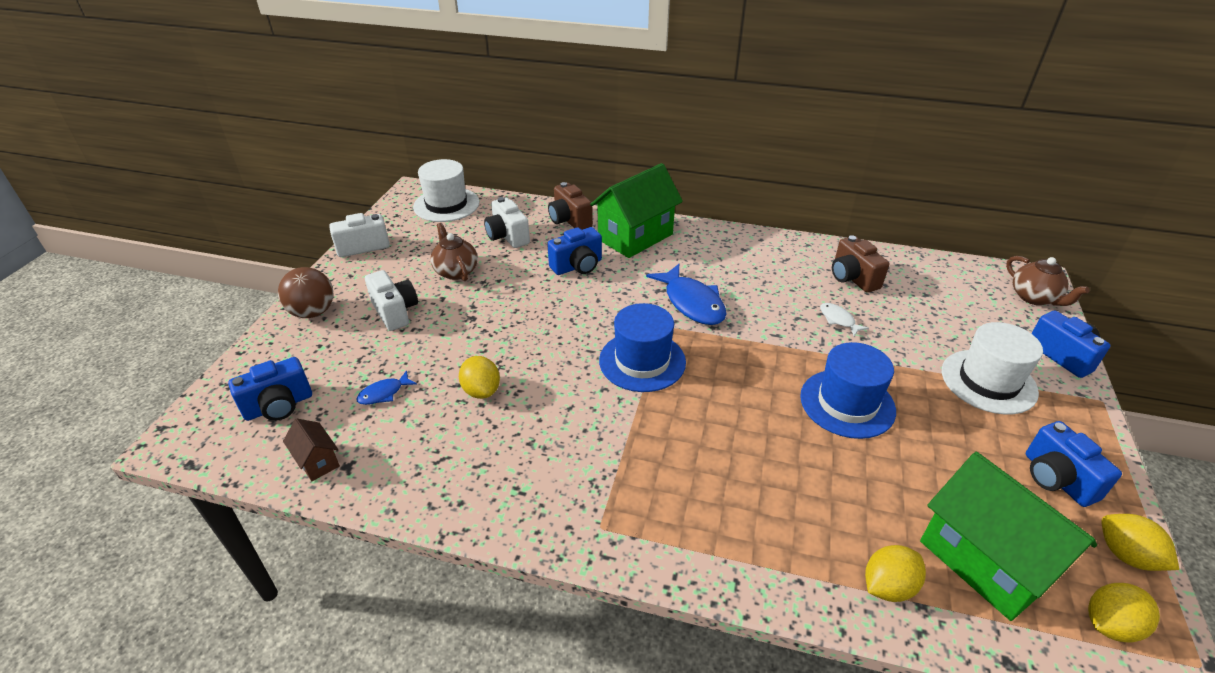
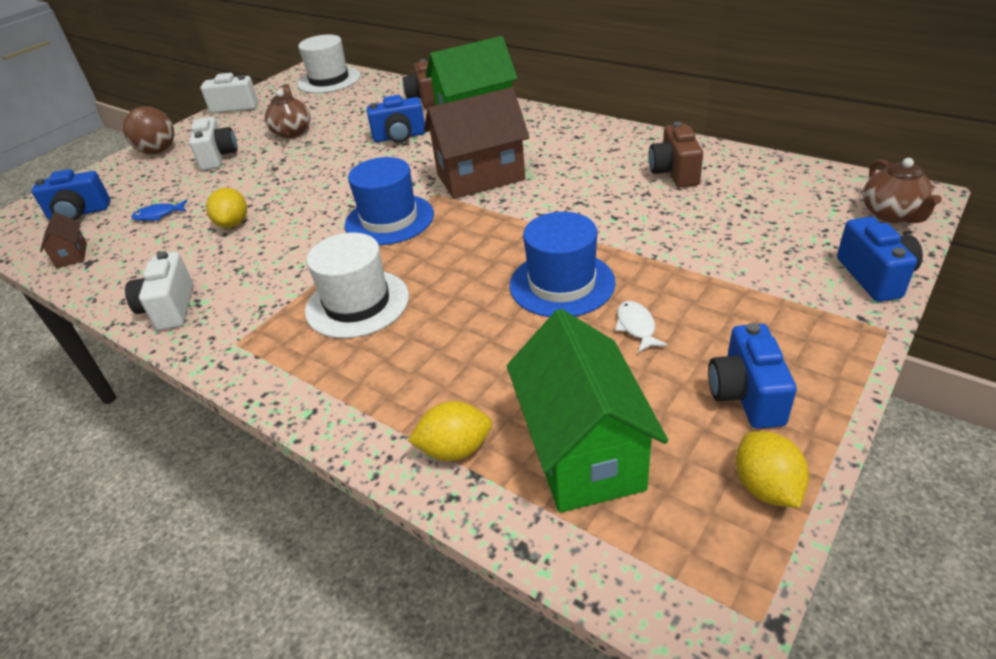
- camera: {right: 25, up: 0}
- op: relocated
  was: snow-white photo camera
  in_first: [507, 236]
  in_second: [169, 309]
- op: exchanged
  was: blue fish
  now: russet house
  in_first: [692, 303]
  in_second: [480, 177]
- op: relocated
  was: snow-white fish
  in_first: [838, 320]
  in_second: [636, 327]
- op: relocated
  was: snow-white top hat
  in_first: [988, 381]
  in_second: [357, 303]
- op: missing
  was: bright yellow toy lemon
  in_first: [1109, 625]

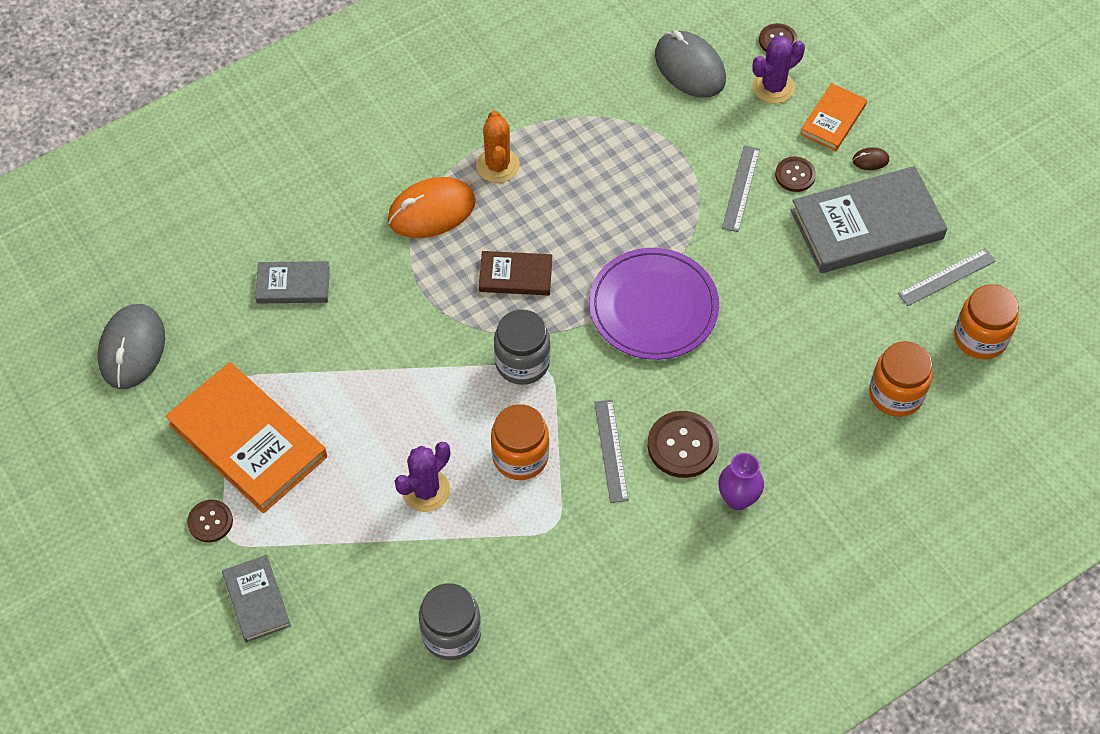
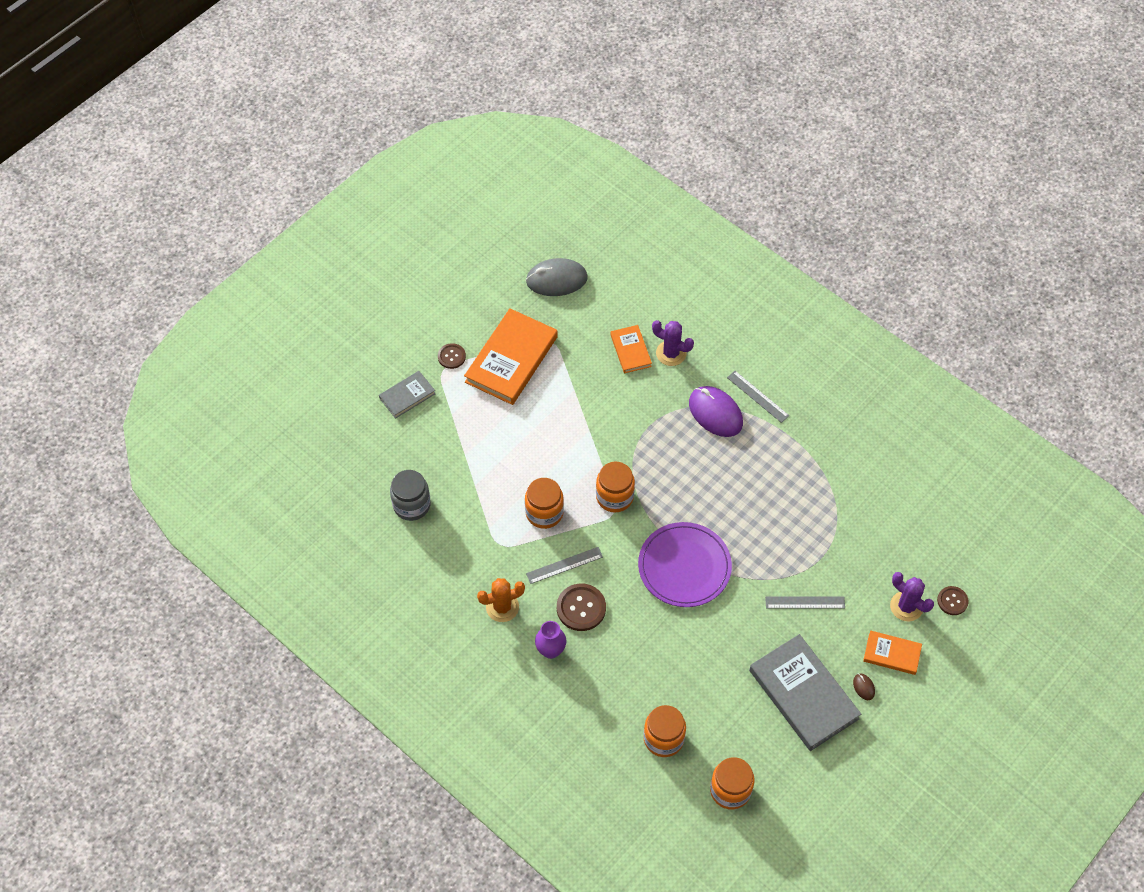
- camera: {right: 75, up: 0}
- op: missing
  was: gray computer mouse
  in_first: [690, 67]
- op: relocated
  was: orange saguaro cactus
  in_first: [497, 165]
  in_second: [502, 607]
- op: missing
  was: russet button
  in_first: [795, 175]
- op: colour
  was: orange computer mouse
  now: violet computer mouse
  in_first: [431, 211]
  in_second: [715, 413]
- op: relocated
  was: gray measuring stick
  in_first: [946, 277]
  in_second: [757, 396]
- op: missing
  was: russet hardback
  in_first: [515, 275]
- op: colour
  was: gray hardback
  now: orange hardback
  in_first: [293, 285]
  in_second: [631, 350]
- op: colour
  was: gray jar
  now: orange jar
  in_first: [522, 362]
  in_second: [614, 497]
- op: relocated
  was: violet saguaro cactus
  in_first: [426, 490]
  in_second: [671, 353]

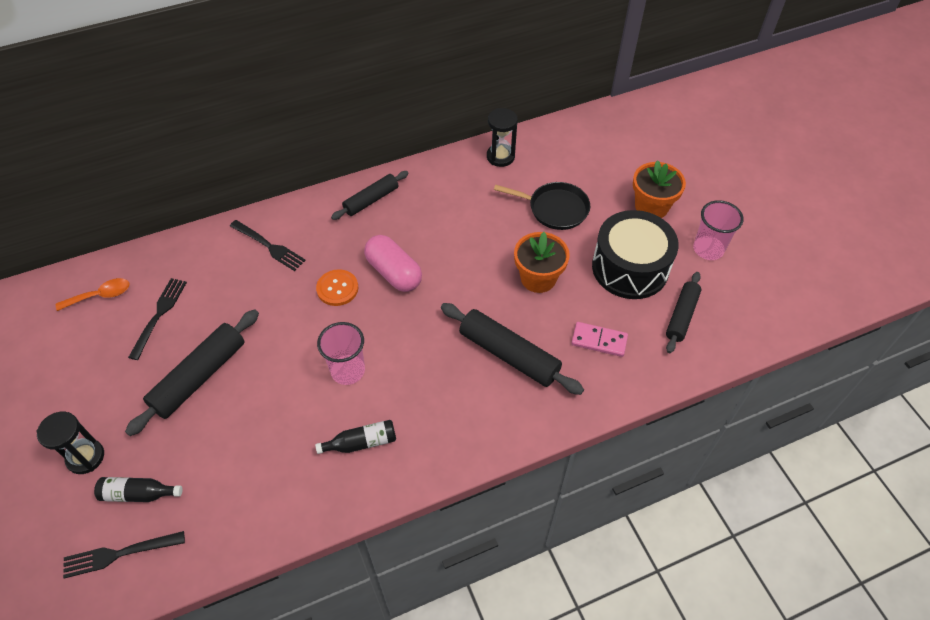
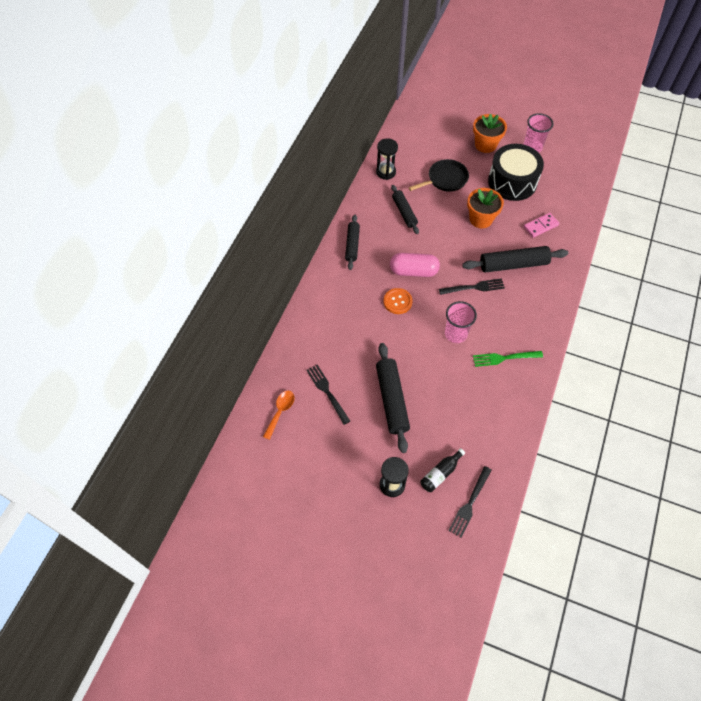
- camera: {right: -45, up: 5}
- op: relocated
  was: jet-black table fork
  in_first: [269, 246]
  in_second: [474, 287]
- op: relocated
  was: jet-black rolling pin
  in_first: [681, 316]
  in_second: [404, 212]
- op: exchanged
  was: jet-black flask
  now: green table fork
  in_first: [361, 442]
  in_second: [504, 358]

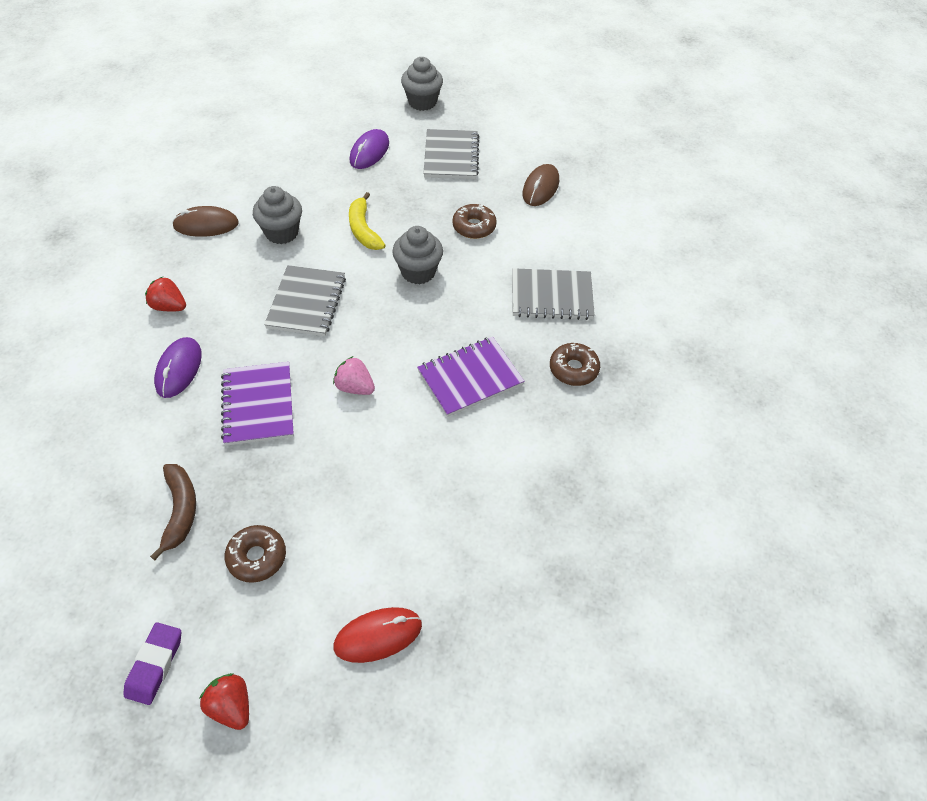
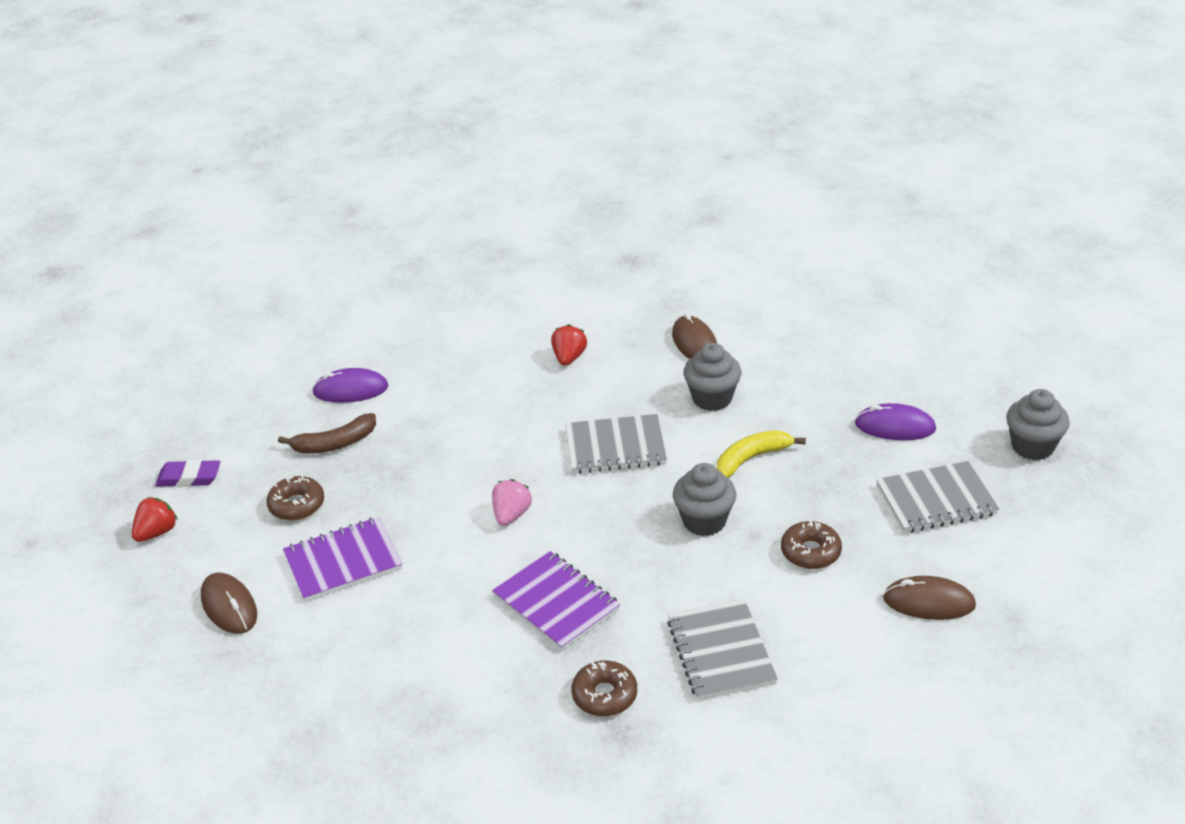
- camera: {right: 80, up: -15}
- op: relocated
  was: violet computer mouse
  in_first: [179, 369]
  in_second: [351, 390]
- op: relocated
  was: violet exercise book
  in_first: [258, 405]
  in_second: [343, 562]
- op: colour
  was: crimson computer mouse
  now: russet computer mouse
  in_first: [378, 636]
  in_second: [229, 606]

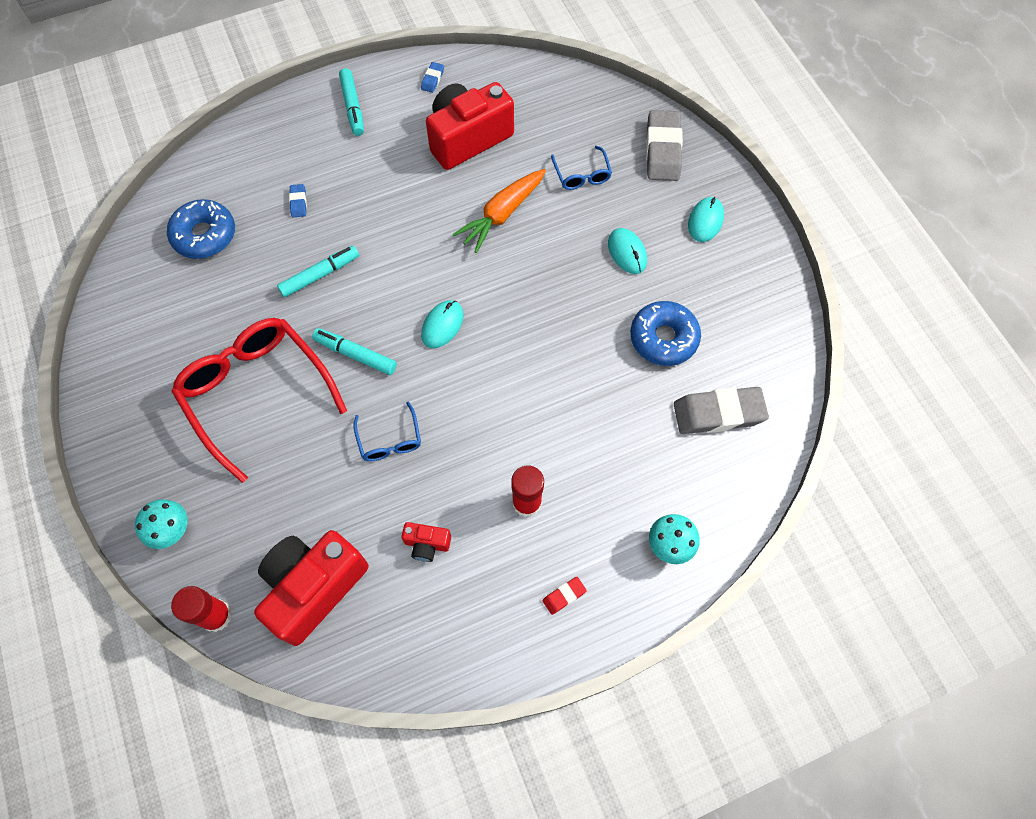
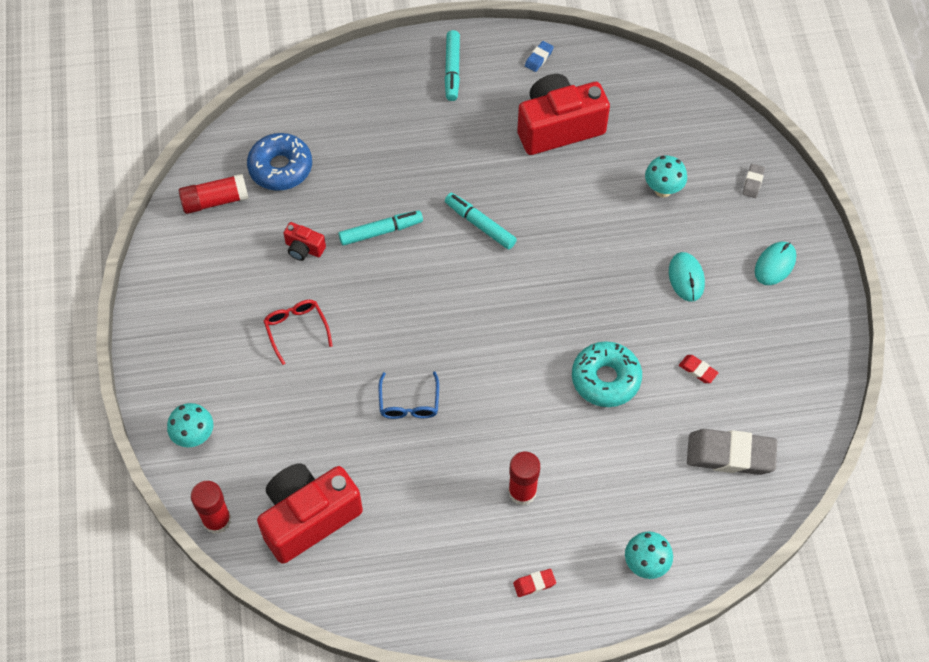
- camera: {right: 15, up: -5}
- op: size
  was: gray eraser
  in_first: [663, 150]
  in_second: [753, 182]
  ratio: 0.45
- op: exchanged
  was: blue glasses
  now: aqua toadstool
  in_first: [582, 175]
  in_second: [663, 190]
- op: missing
  was: orange root vegetable
  in_first: [502, 214]
- op: missing
  was: blue eraser
  in_first: [298, 202]
- op: missing
  was: aqua computer mouse
  in_first: [442, 325]
- op: exchanged
  was: blue donut
  now: crimson eraser
  in_first: [663, 338]
  in_second: [698, 370]
- op: size
  was: crimson glasses
  in_first: [256, 393]
  in_second: [296, 329]
  ratio: 0.46
- op: relocated
  was: aqua felt pen
  in_first: [355, 354]
  in_second: [480, 224]
- op: relocated
  was: crimson photo camera
  in_first: [427, 544]
  in_second: [304, 248]
- op: appeared
  now: crimson glue stick
  in_second: [215, 200]
- op: appeared
  now: aqua donut
  in_second: [605, 379]

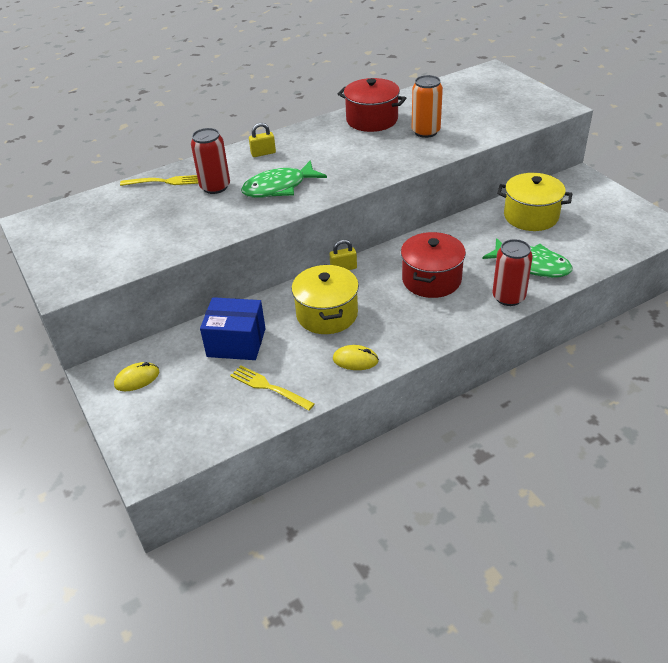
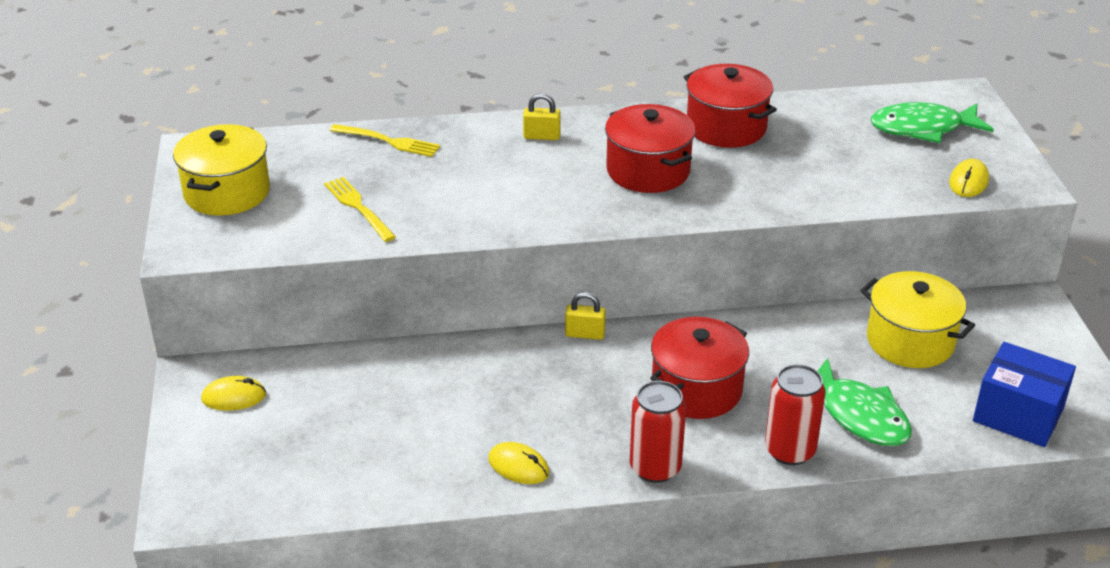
- camera: {right: 20, up: -5}
- op: missing
  was: orange soda can
  in_first: [425, 132]
- op: relocated
  was: crimson soda can
  in_first: [215, 187]
  in_second: [655, 468]
- op: relocated
  was: green fish
  in_first: [279, 187]
  in_second: [923, 128]
- op: relocated
  was: bright yellow pot
  in_first: [327, 314]
  in_second: [227, 192]
- op: relocated
  was: blue parcel
  in_first: [236, 342]
  in_second: [1018, 414]
- op: relocated
  was: bright yellow table fork
  in_first: [269, 387]
  in_second: [358, 207]
- op: appeared
  now: crimson pot
  in_second: [648, 171]
- op: appeared
  now: bright yellow computer mouse
  in_second: [968, 182]

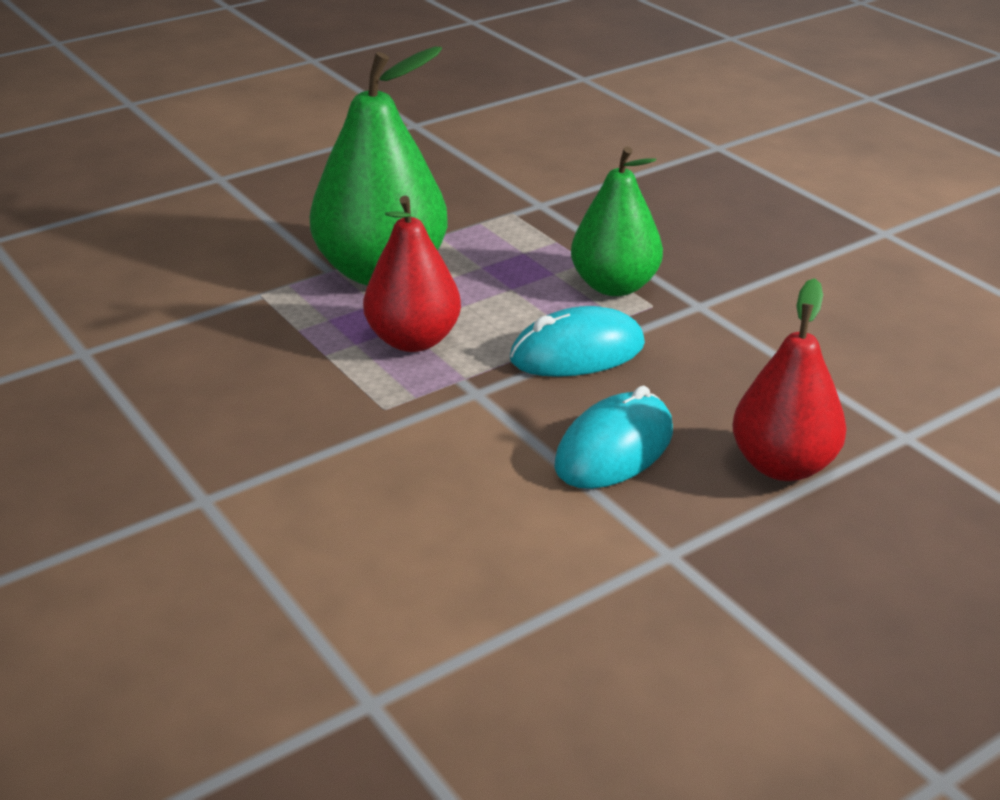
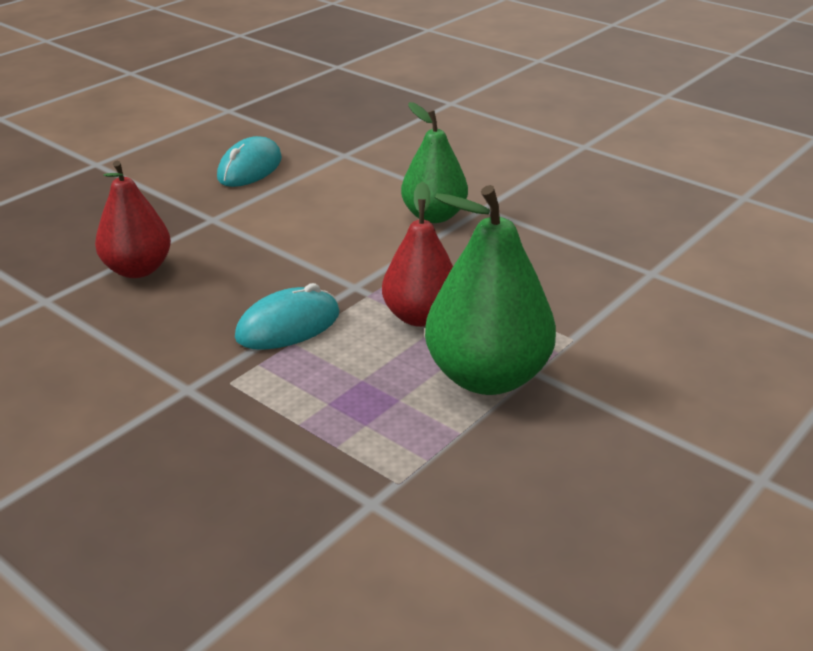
- camera: {right: 165, up: 0}
- op: relocated
  was: green toy pear
  in_first: [614, 286]
  in_second: [434, 216]
- op: relocated
  was: aqua computer mouse
  in_first: [614, 449]
  in_second: [250, 168]

